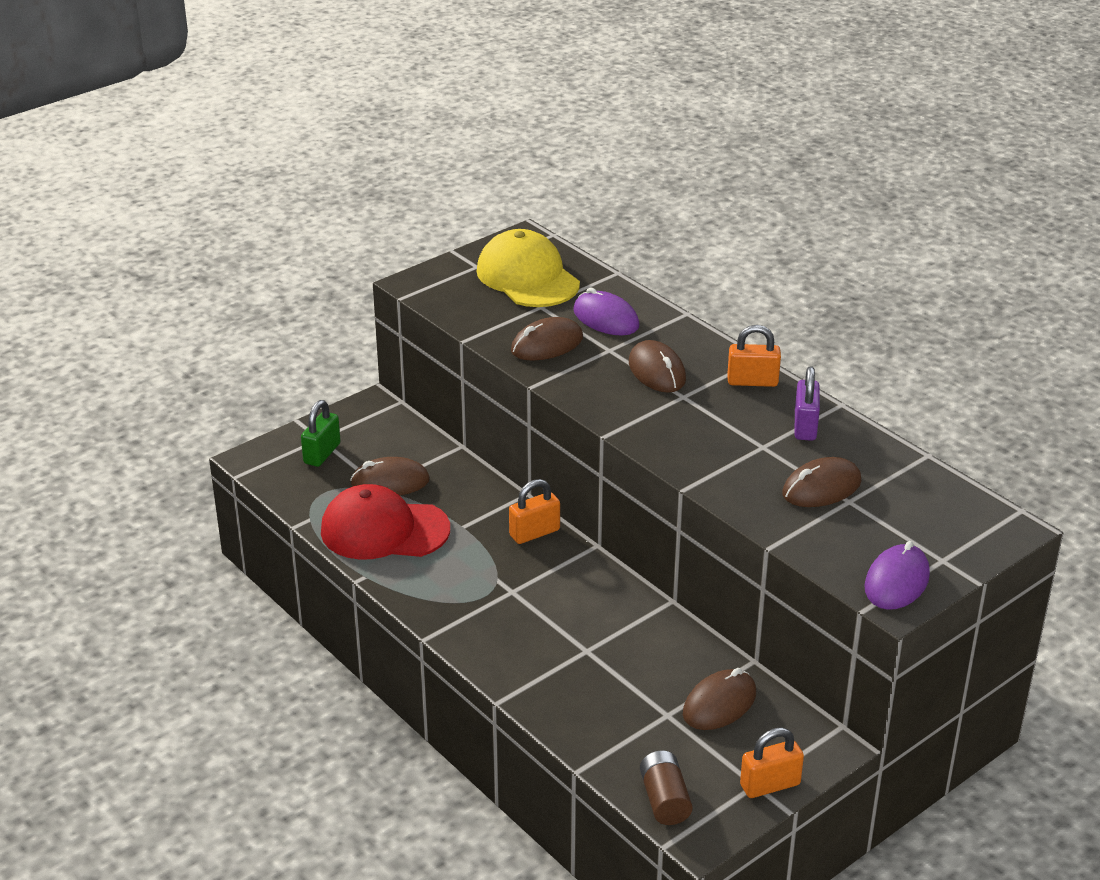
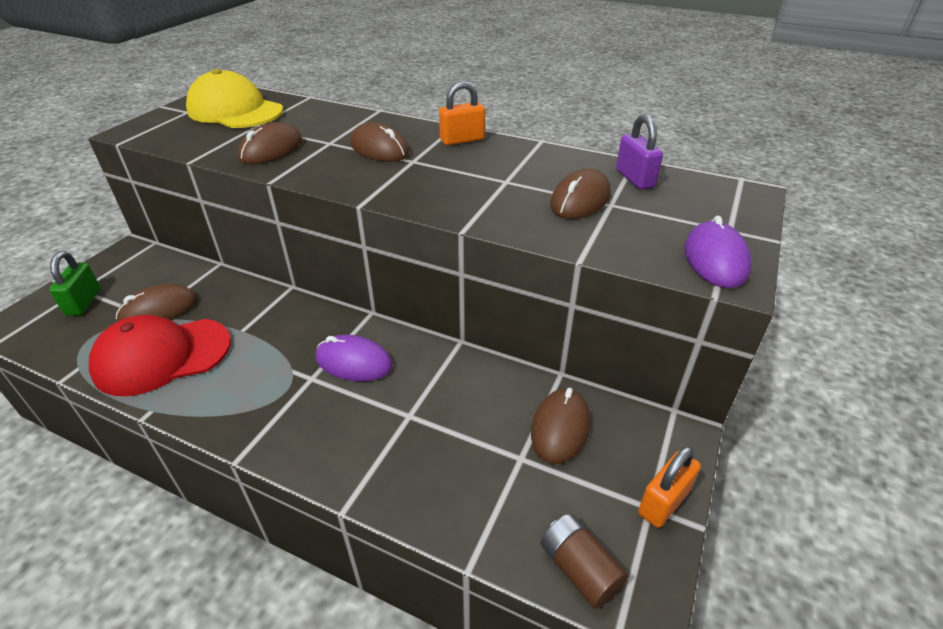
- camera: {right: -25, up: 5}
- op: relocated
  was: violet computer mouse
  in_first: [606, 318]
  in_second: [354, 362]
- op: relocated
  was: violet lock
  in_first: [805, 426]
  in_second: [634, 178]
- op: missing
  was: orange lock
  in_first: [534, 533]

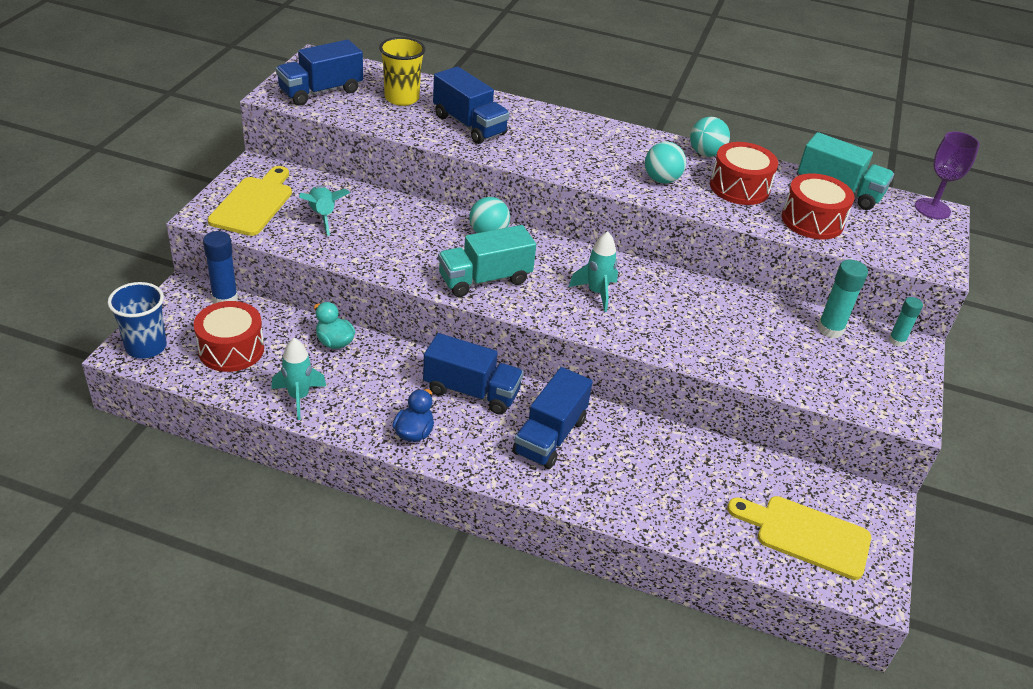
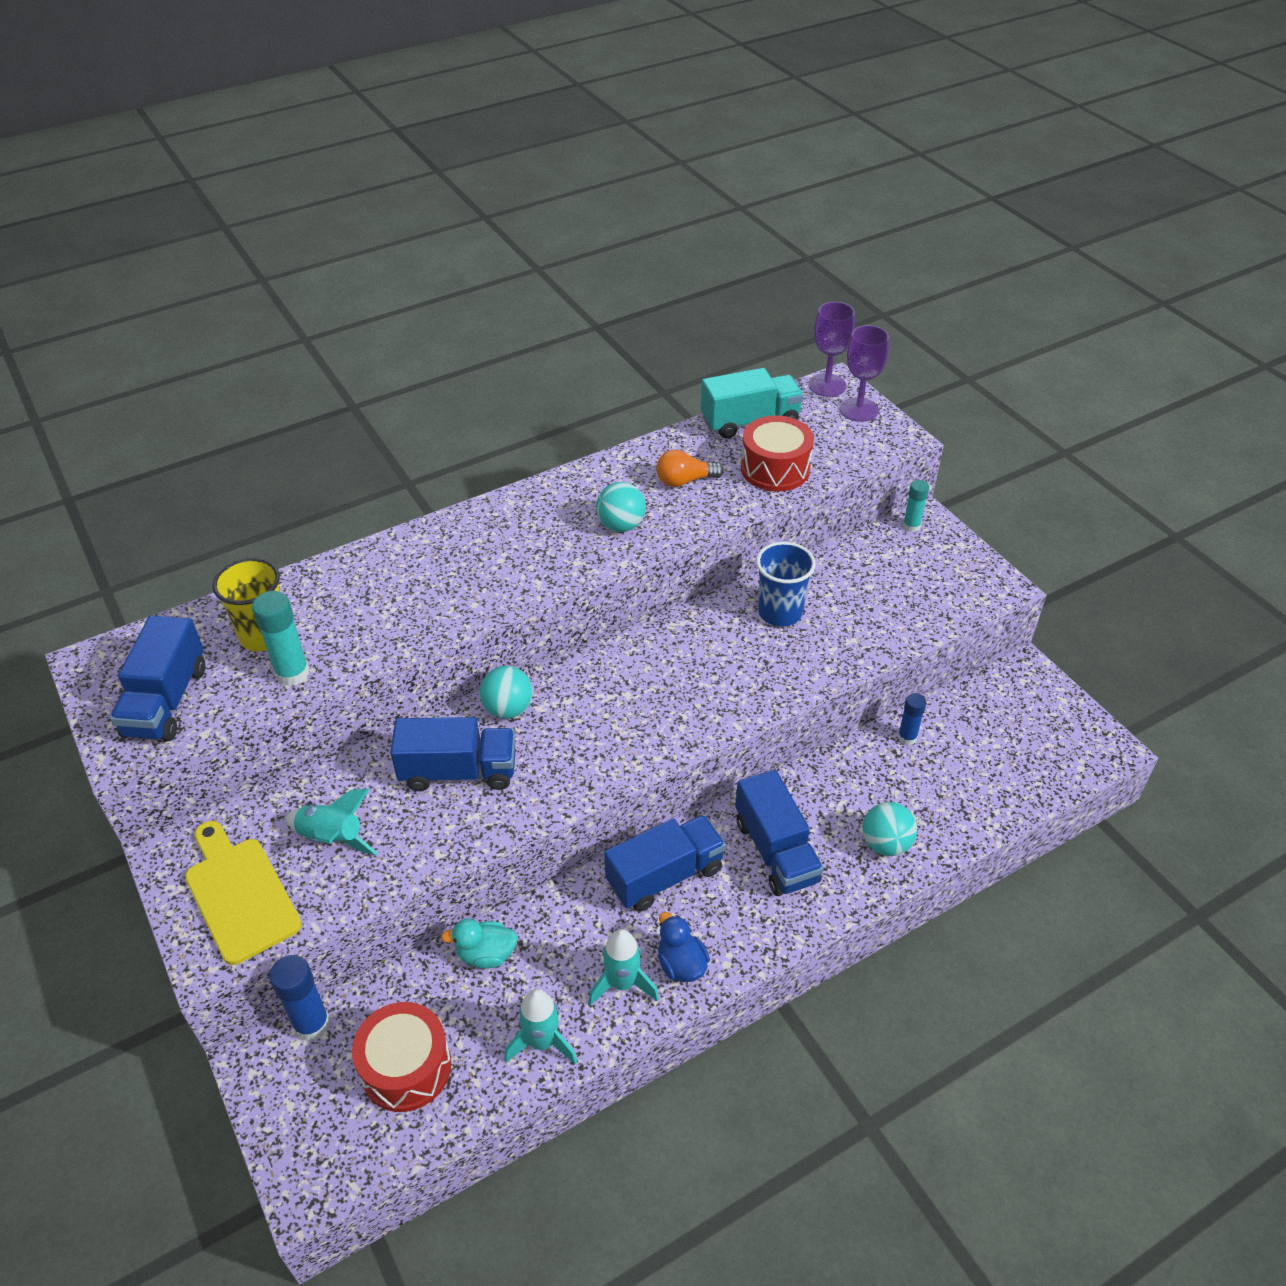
- camera: {right: -45, up: 5}
- op: relocated
  was: blue toy truck
  in_first: [469, 125]
  in_second: [458, 771]
- op: relocated
  was: aqua play ball
  in_first: [705, 153]
  in_second: [885, 844]
- op: exchanged
  was: crimson drum
  now: orange bulb
  in_first: [739, 187]
  in_second: [684, 481]
- op: missing
  was: aqua toy truck
  in_first: [485, 279]
- op: relocated
  was: aqua spaceship
  in_first: [596, 293]
  in_second: [622, 983]
- op: relocated
  was: aqua glue stick
  in_first: [830, 329]
  in_second: [292, 673]
- op: relocated
  was: blue tumbler
  in_first: [146, 347]
  in_second: [780, 612]
- op: missing
  was: bright yellow chopping board
  in_first: [806, 535]
- op: appeared
  now: violet chalice
  in_second: [858, 410]
- op: appeared
  now: blue glue stick
  in_second: [907, 737]

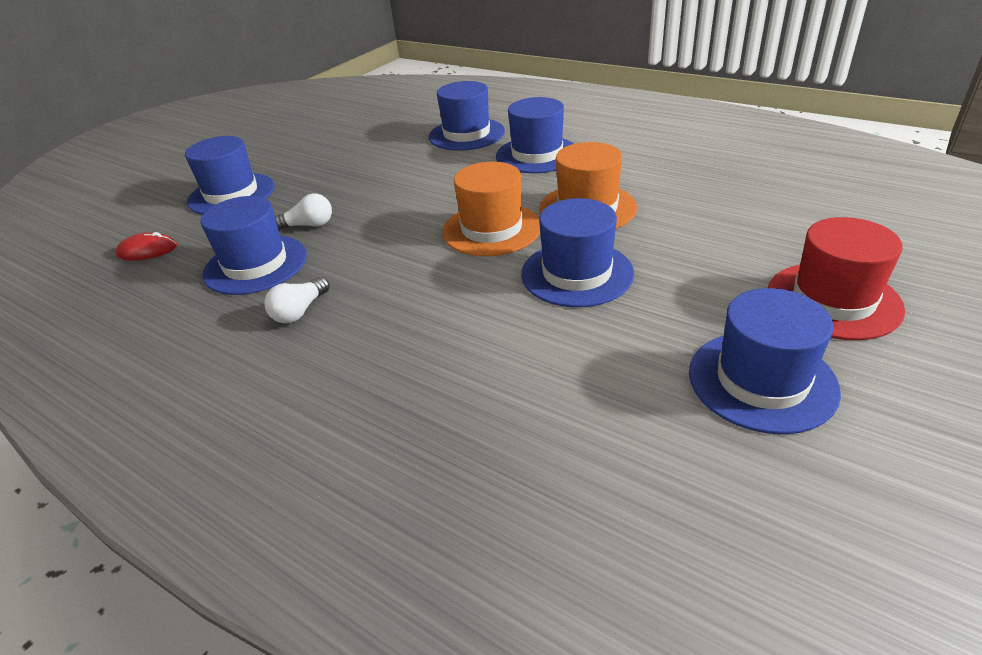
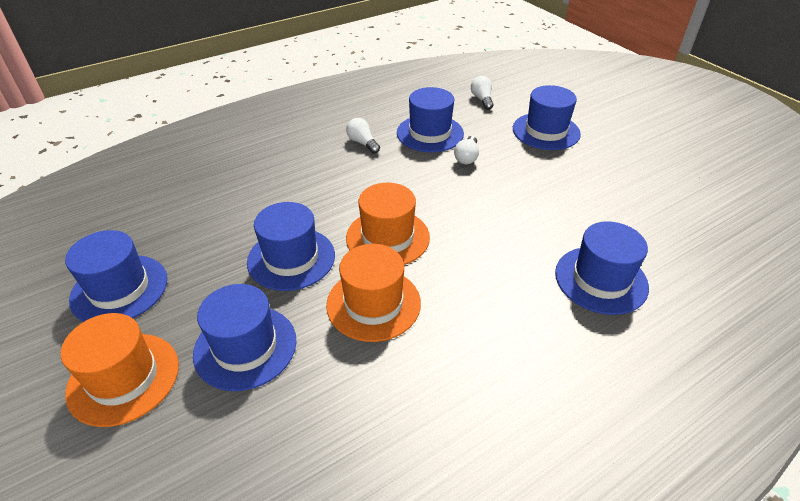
- camera: {right: 110, up: 5}
- op: relocated
  was: blue top hat
  in_first: [537, 155]
  in_second: [245, 347]
- op: colour
  was: crimson top hat
  now: orange top hat
  in_first: [833, 300]
  in_second: [124, 378]
- op: exchanged
  was: crimson computer mouse
  now: snow-white bulb
  in_first: [147, 250]
  in_second: [482, 99]

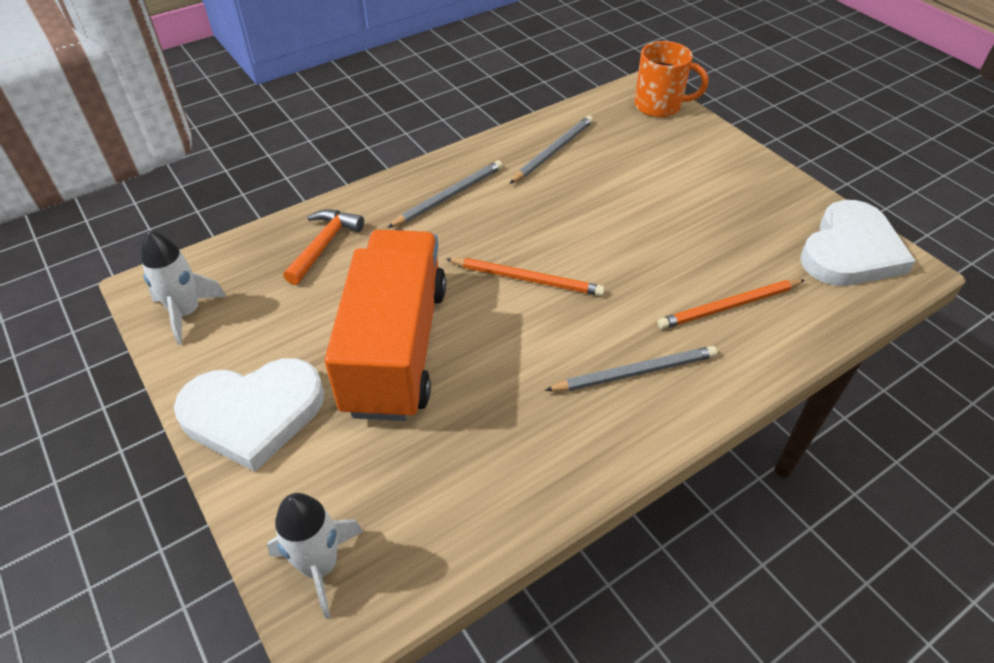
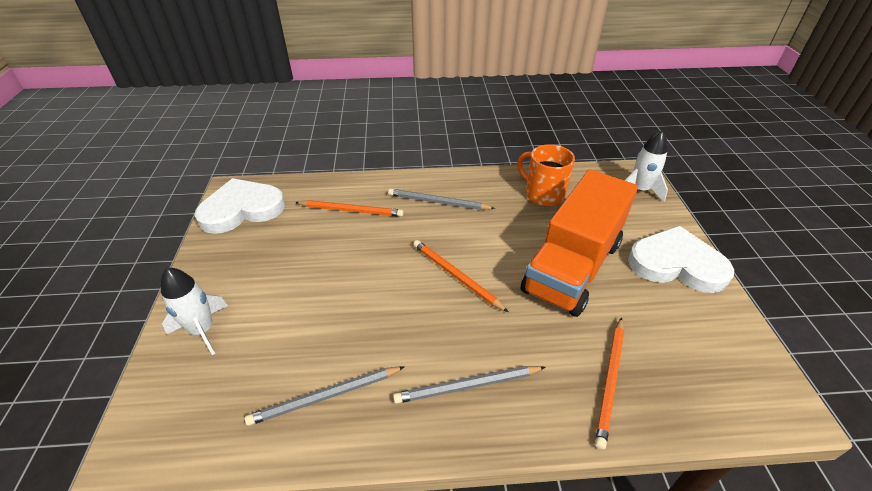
- camera: {right: -150, up: -5}
- op: relocated
  was: orange mug
  in_first: [659, 106]
  in_second: [543, 194]
- op: exchanged
  was: orange claw hammer
  now: orange lead pencil
  in_first: [324, 245]
  in_second: [610, 381]
- op: relocated
  was: snow-white spaceship
  in_first: [187, 313]
  in_second: [202, 330]

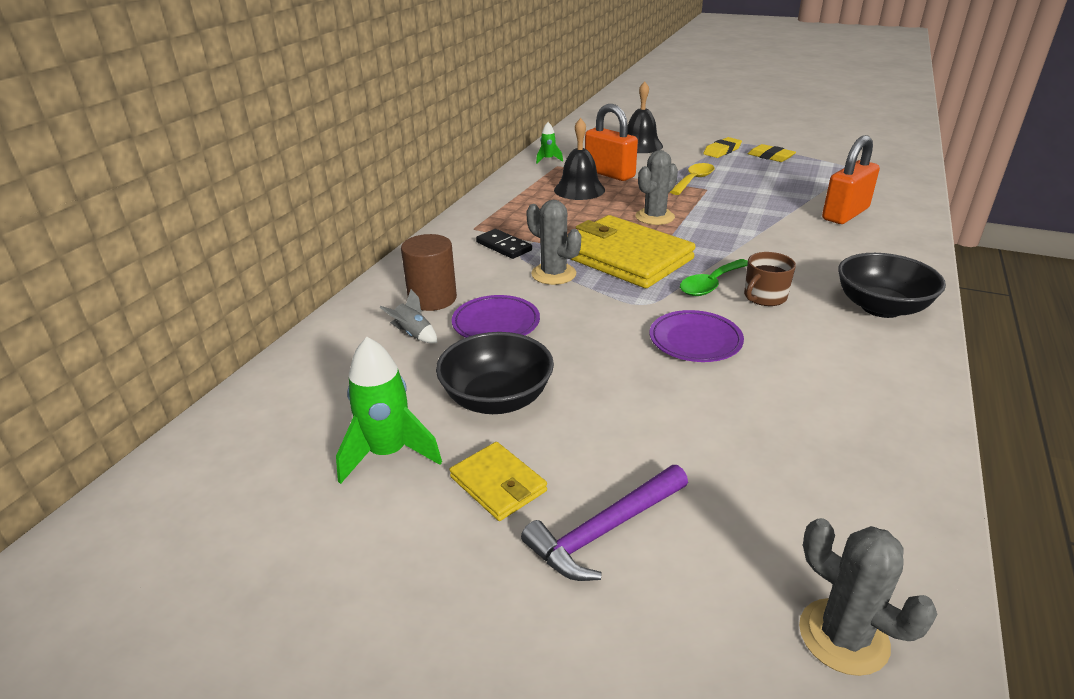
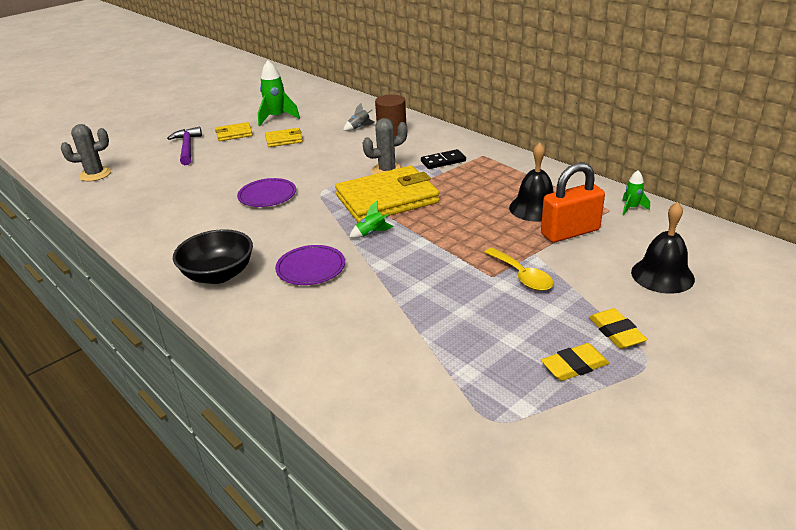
- camera: {right: 115, up: 0}
- op: missing
  was: orange lock
  in_first: [845, 214]
- op: missing
  was: gray saguaro cactus
  in_first: [654, 217]
- op: missing
  was: russet mug
  in_first: [764, 297]
- op: missing
  was: green tablespoon
  in_first: [711, 284]
- op: relocated
  was: violet flat dish
  in_first: [496, 323]
  in_second: [311, 268]
- op: exchanged
  was: jet-black bowl
  now: bright yellow billfold
  in_first: [497, 399]
  in_second: [284, 140]
- op: appeared
  now: green spaceship
  in_second: [371, 233]

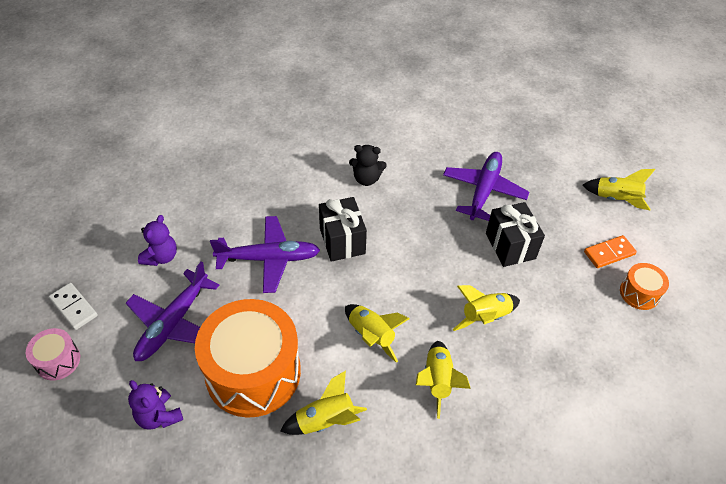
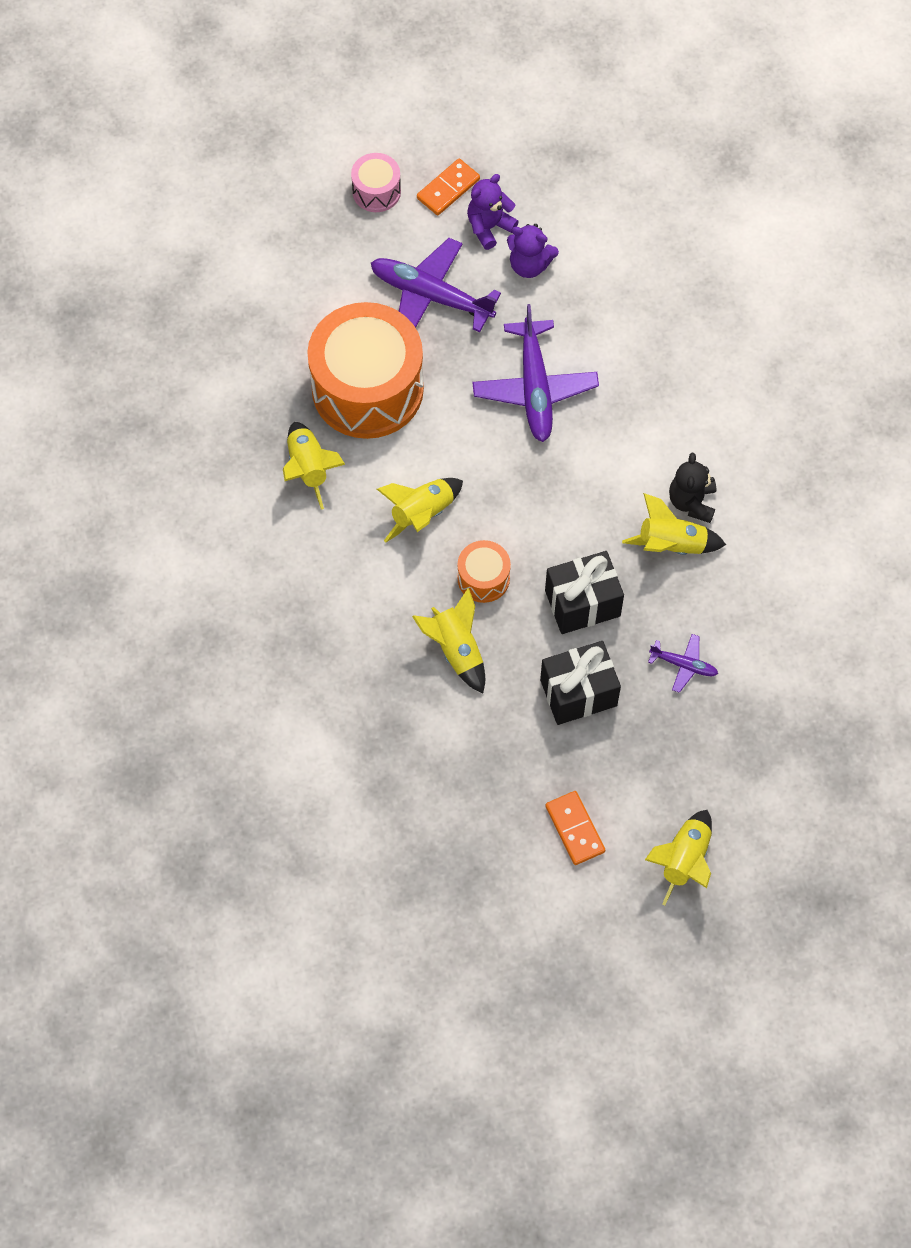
- camera: {right: 90, up: 15}
- op: size
  was: violet aeroplane
  in_first: [483, 191]
  in_second: [683, 665]
  ratio: 0.49
- op: relocated
  was: jet-black wrapped gift
  in_first: [342, 241]
  in_second: [582, 603]
- op: relocated
  was: orange drum
  in_first: [639, 293]
  in_second: [483, 578]
- op: colour
  was: snow-white domino tile
  now: orange domino tile
  in_first: [74, 307]
  in_second: [448, 189]
- op: relocated
  was: bright yellow spaceship
  in_first: [437, 381]
  in_second: [671, 544]
- op: relocated
  was: violet stuffed bear
  in_first: [159, 416]
  in_second: [489, 227]

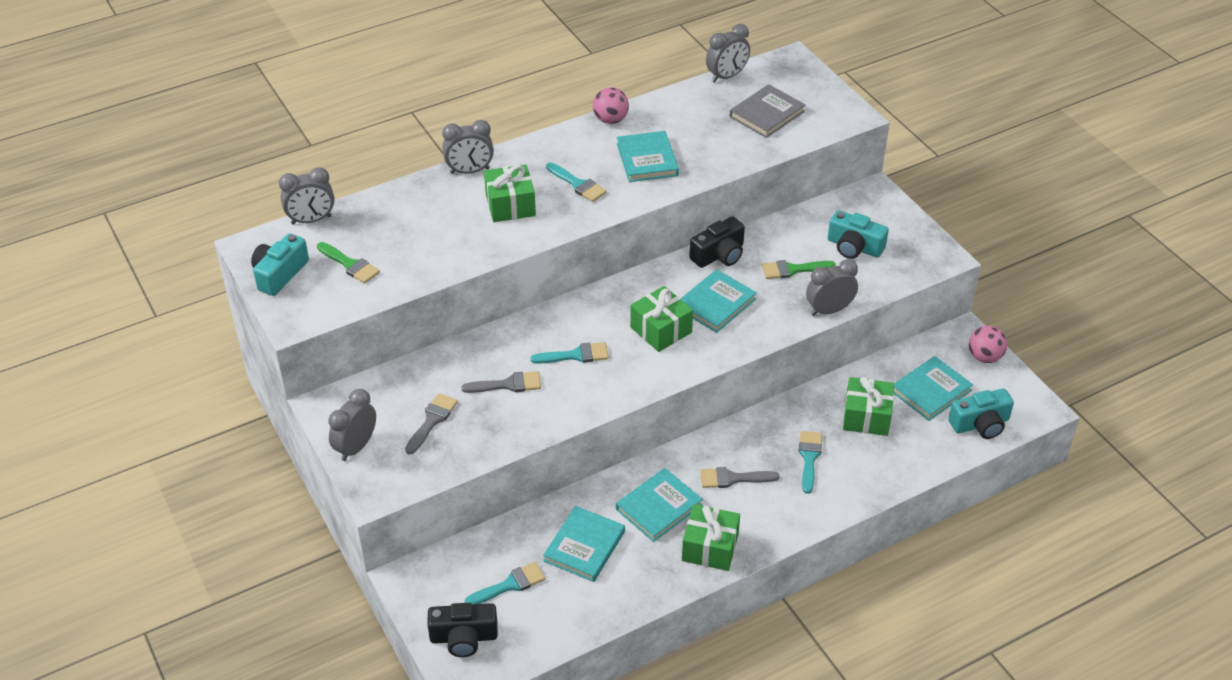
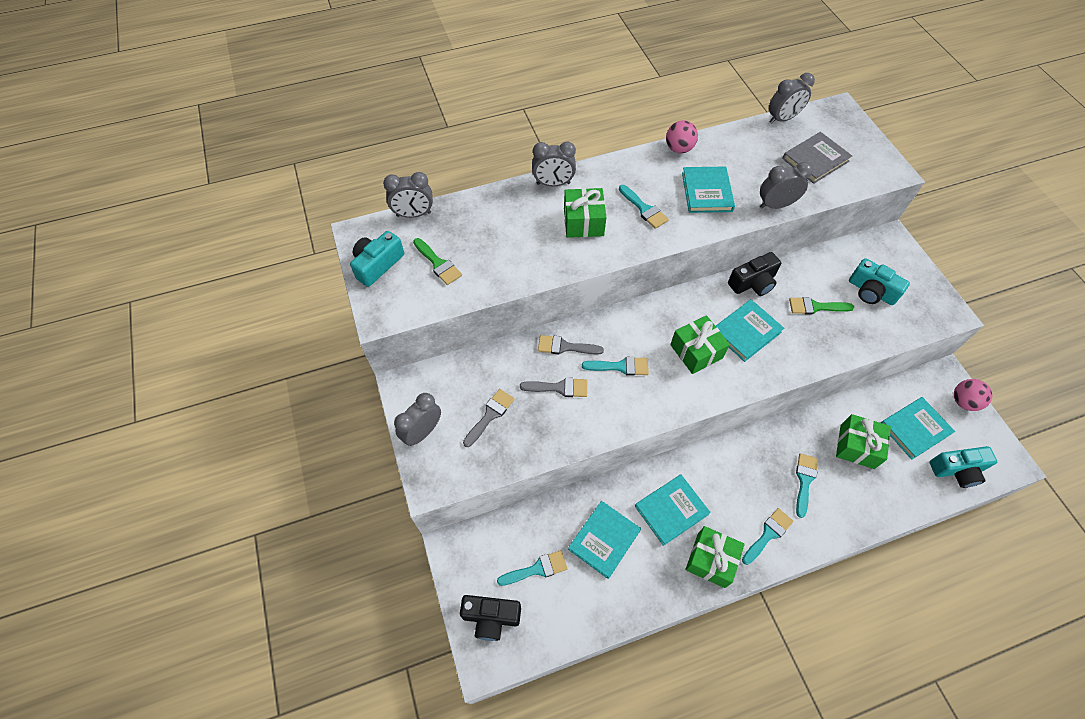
- camera: {right: 10, up: 15}
- op: relocated
  was: gray clock
  in_first: [829, 310]
  in_second: [775, 205]
- op: relocated
  was: gray paint brush
  in_first: [733, 478]
  in_second: [565, 347]
- op: appeared
  now: aqua paint brush
  in_second: [768, 534]

